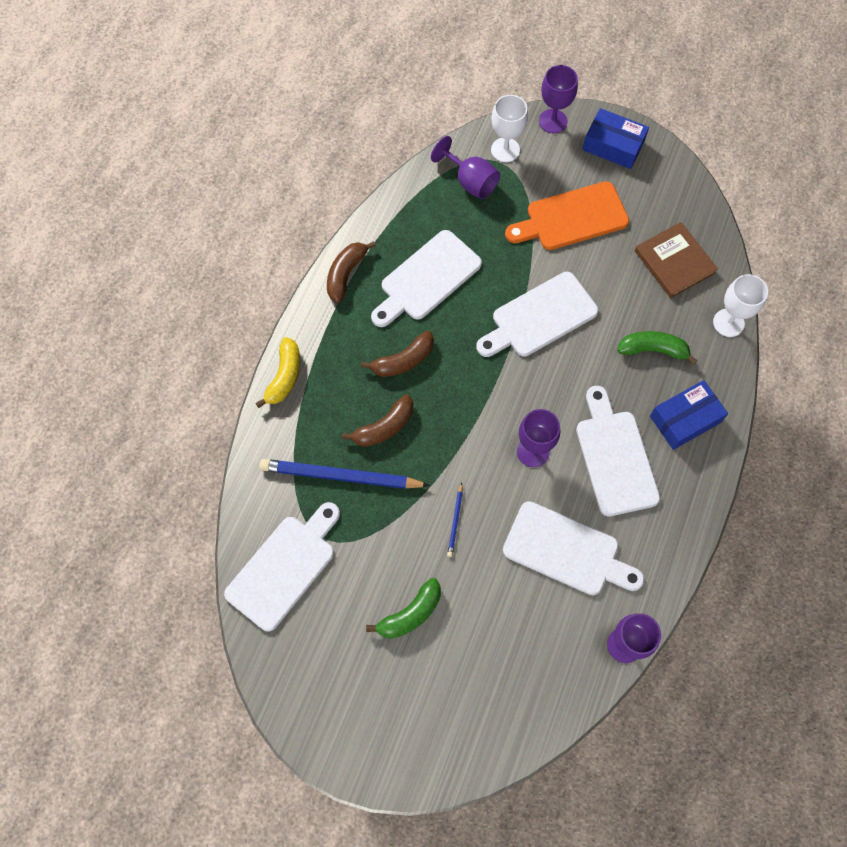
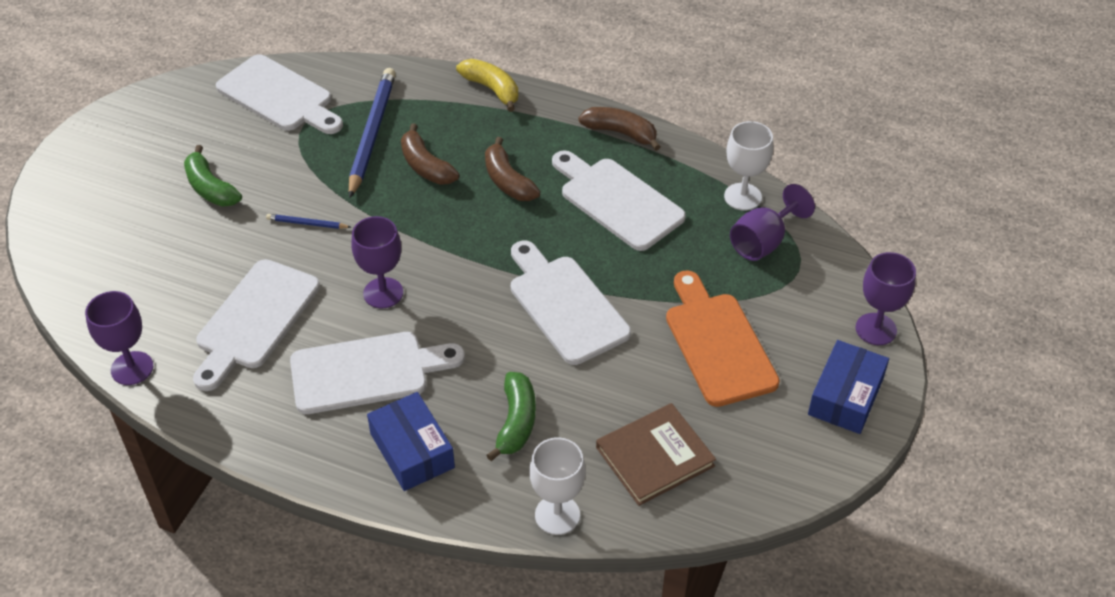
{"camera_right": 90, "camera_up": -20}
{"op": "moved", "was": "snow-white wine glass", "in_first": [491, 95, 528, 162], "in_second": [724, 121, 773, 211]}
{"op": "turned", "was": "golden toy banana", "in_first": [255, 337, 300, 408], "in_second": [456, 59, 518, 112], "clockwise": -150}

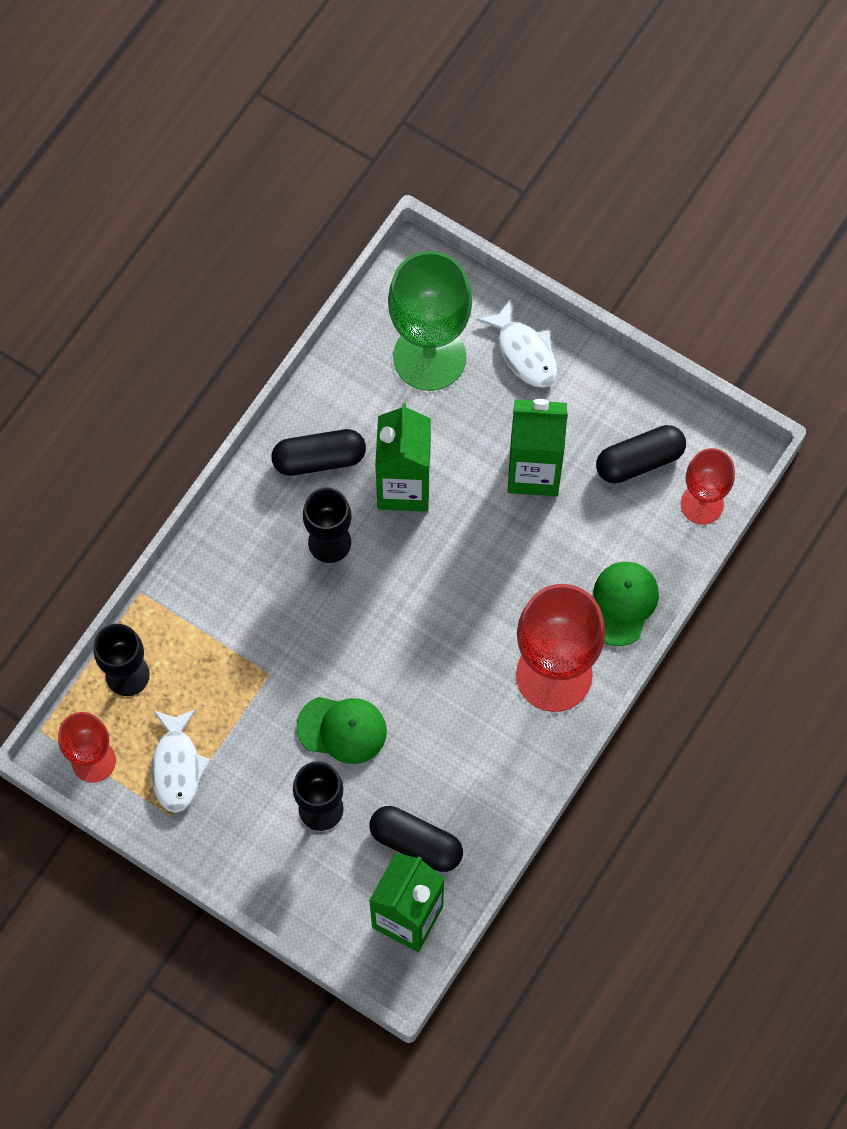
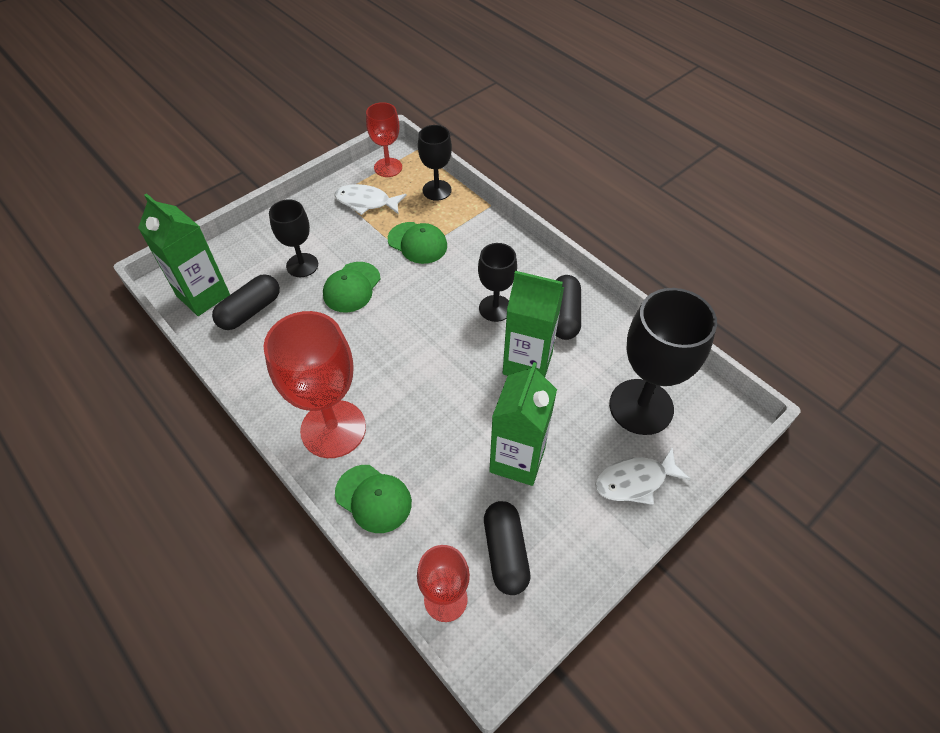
{"camera_right": 105, "camera_up": -15}
{"op": "recoloured", "was": "green wine glass", "now": "black wine glass", "in_first": [388, 251, 472, 391], "in_second": [609, 288, 717, 435]}
{"op": "added", "now": "green peaked cap", "in_second": [388, 222, 447, 264]}

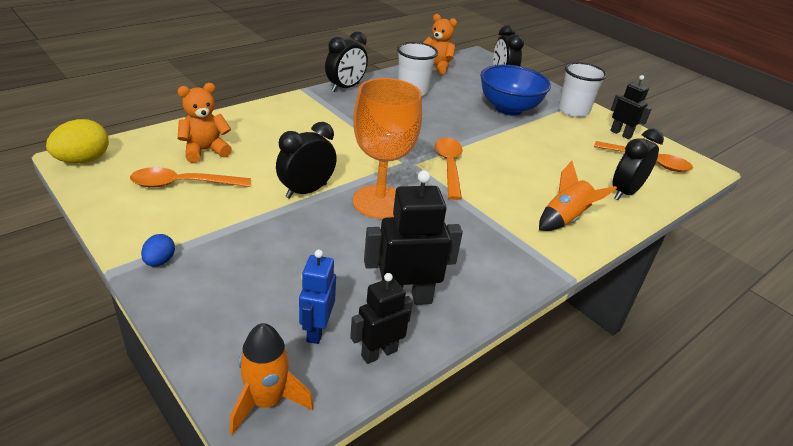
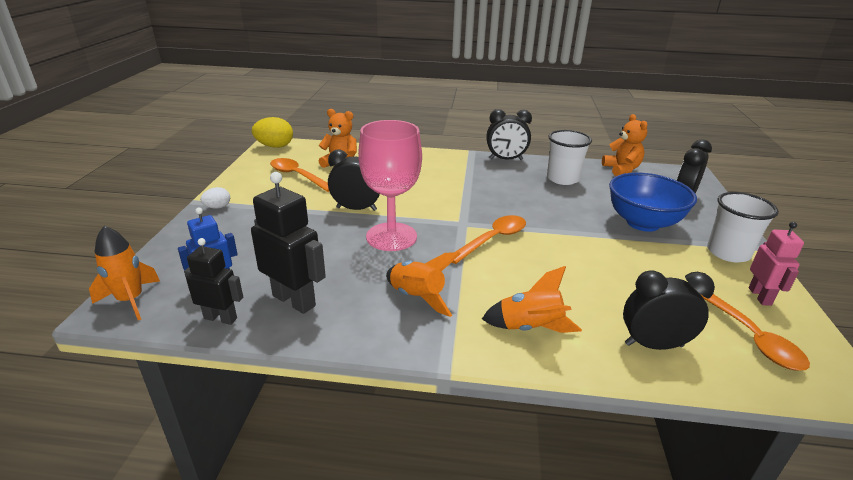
{"camera_right": 50, "camera_up": -5}
{"op": "recoloured", "was": "black toy robot", "now": "pink toy robot", "in_first": [610, 75, 652, 139], "in_second": [749, 222, 804, 306]}
{"op": "recoloured", "was": "orange wine glass", "now": "pink wine glass", "in_first": [352, 78, 422, 219], "in_second": [358, 120, 422, 251]}
{"op": "recoloured", "was": "cobalt toy egg", "now": "snow-white toy egg", "in_first": [141, 234, 175, 267], "in_second": [200, 187, 230, 208]}
{"op": "added", "now": "orange spaceship", "in_second": [386, 252, 460, 317]}

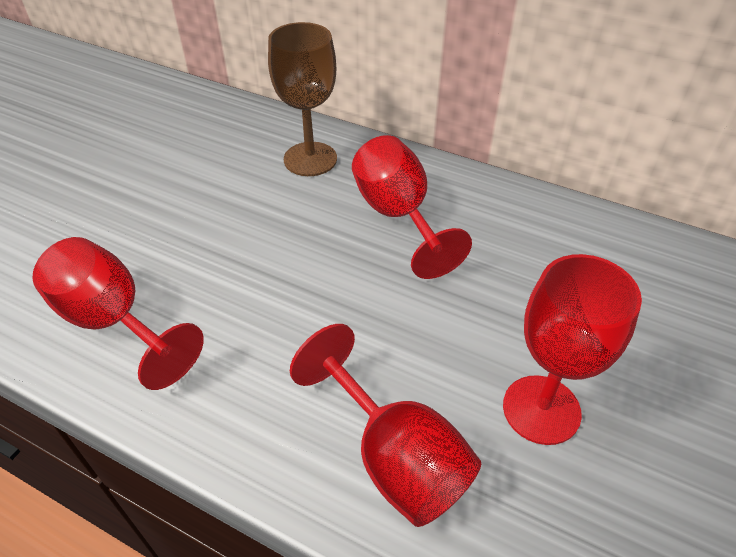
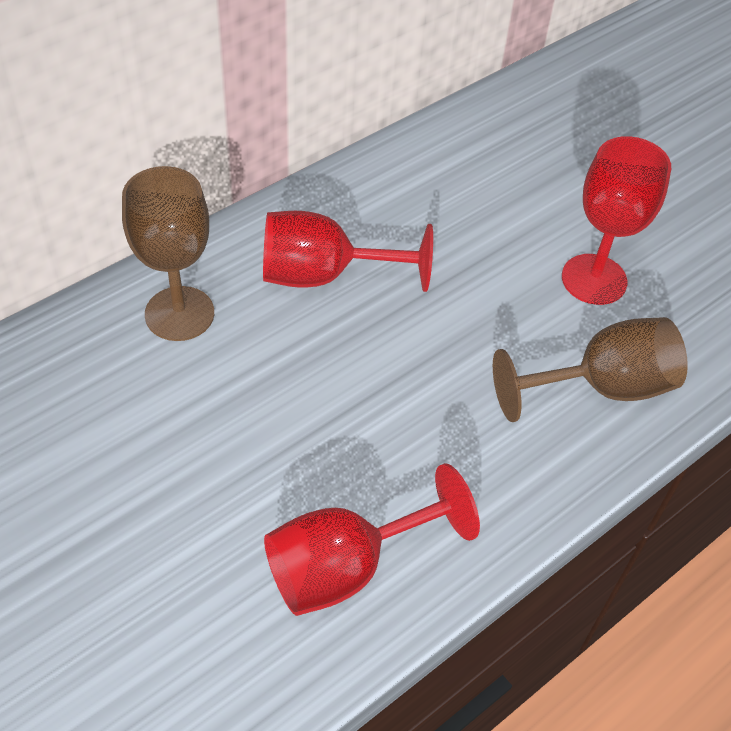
{"camera_right": -70, "camera_up": 5}
{"op": "recoloured", "was": "scarlet wine glass", "now": "russet wine glass", "in_first": [290, 324, 481, 527], "in_second": [493, 317, 688, 422]}

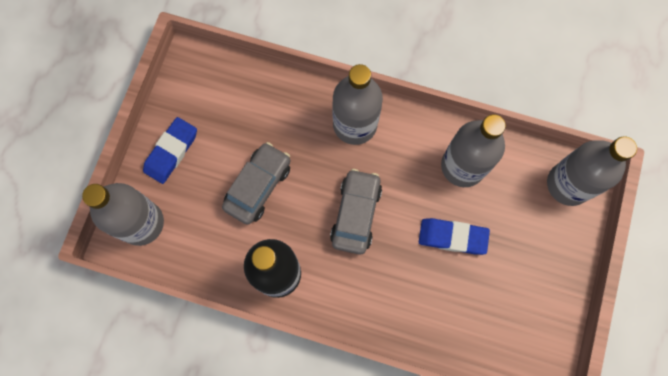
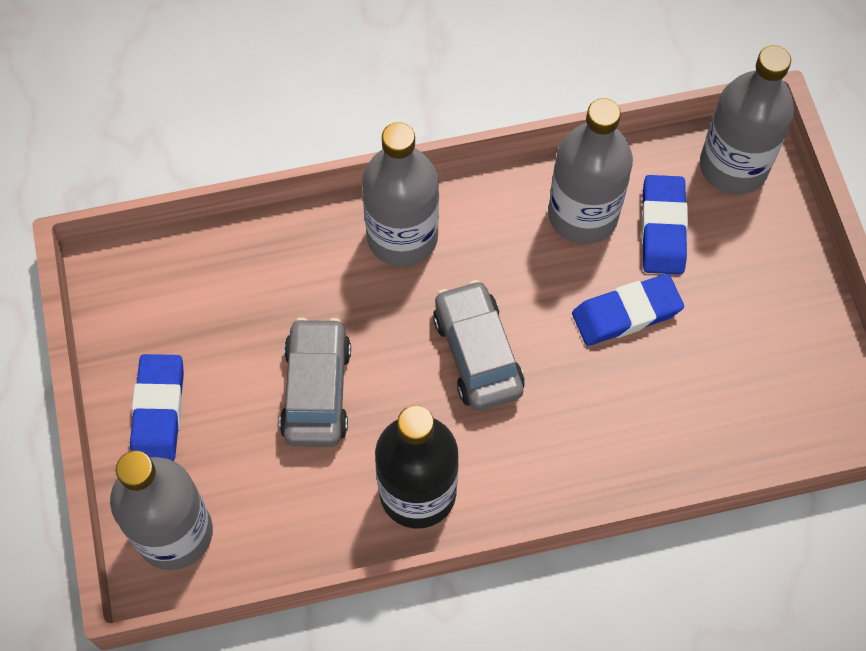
{"camera_right": -30, "camera_up": -10}
{"op": "added", "now": "cobalt eraser", "in_second": [641, 175, 688, 274]}

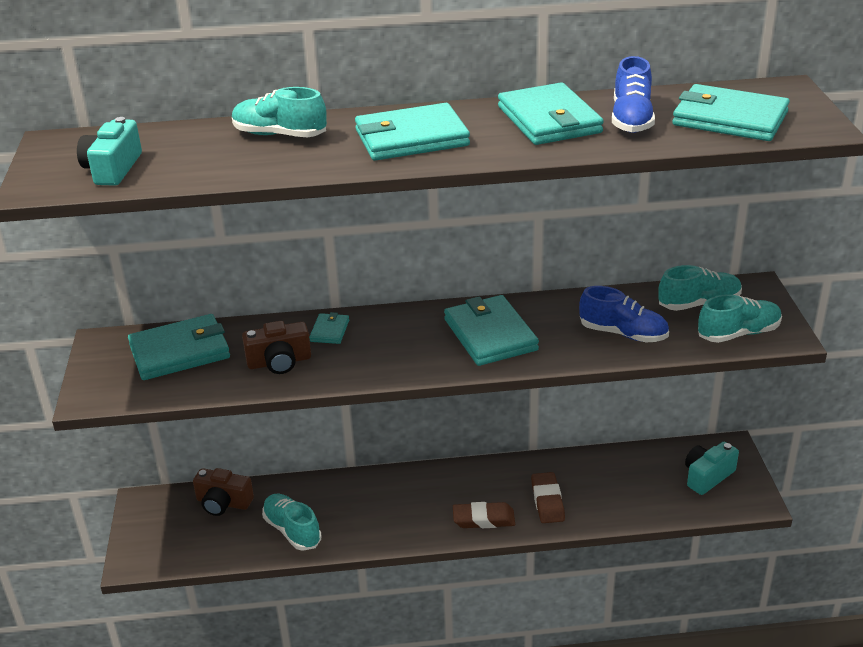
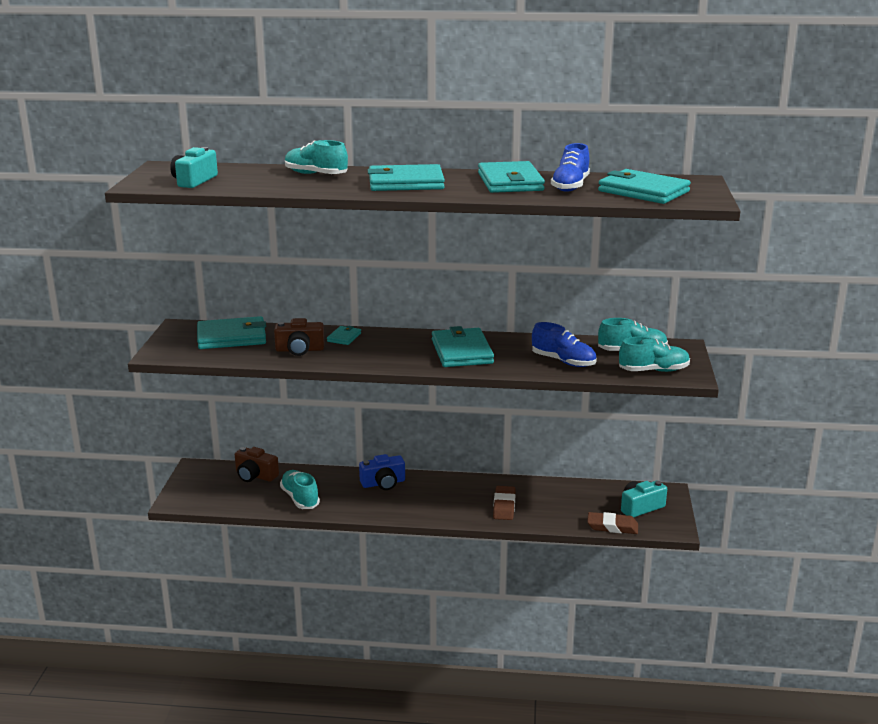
{"camera_right": 10, "camera_up": -10}
{"op": "moved", "was": "russet eraser", "in_first": [453, 502, 515, 528], "in_second": [587, 512, 638, 534]}
{"op": "added", "now": "cobalt photo camera", "in_second": [359, 454, 405, 490]}

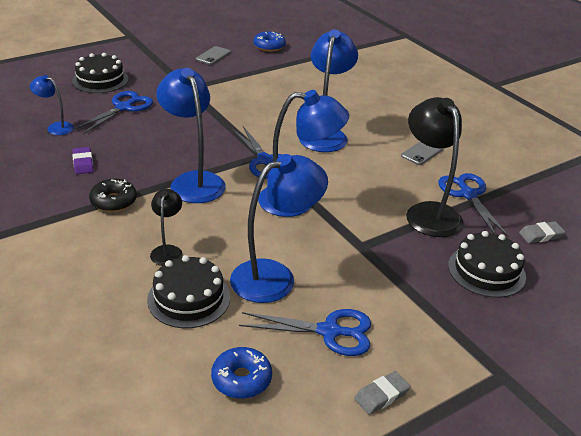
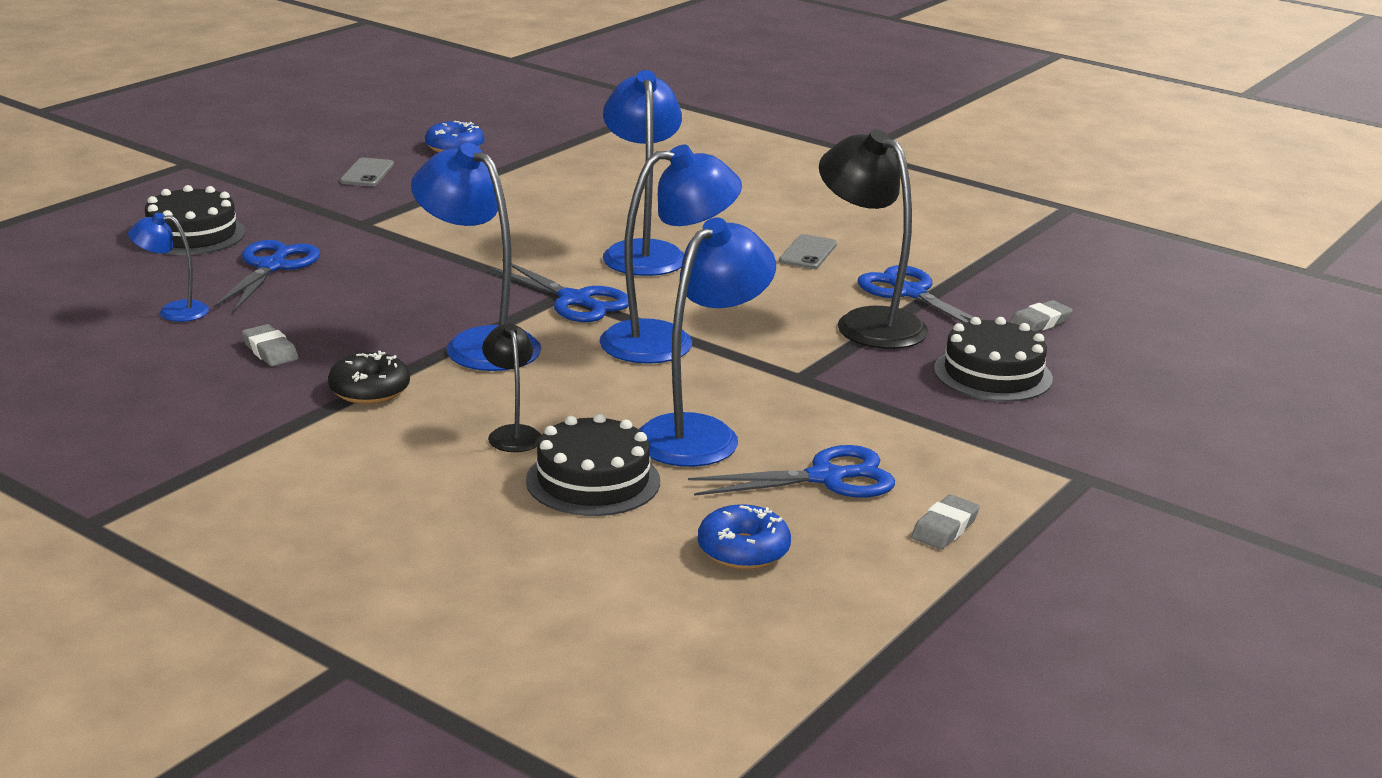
{"camera_right": -20, "camera_up": -10}
{"op": "recoloured", "was": "purple eraser", "now": "ash-grey eraser", "in_first": [72, 147, 93, 174], "in_second": [241, 324, 299, 366]}

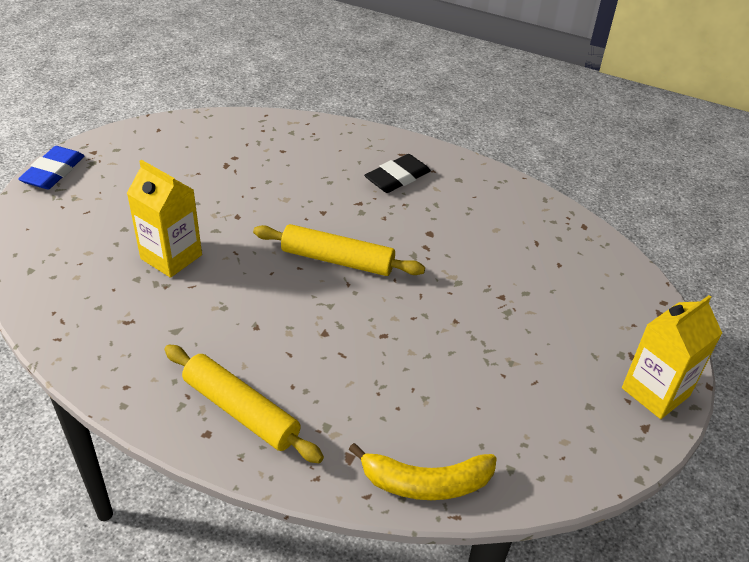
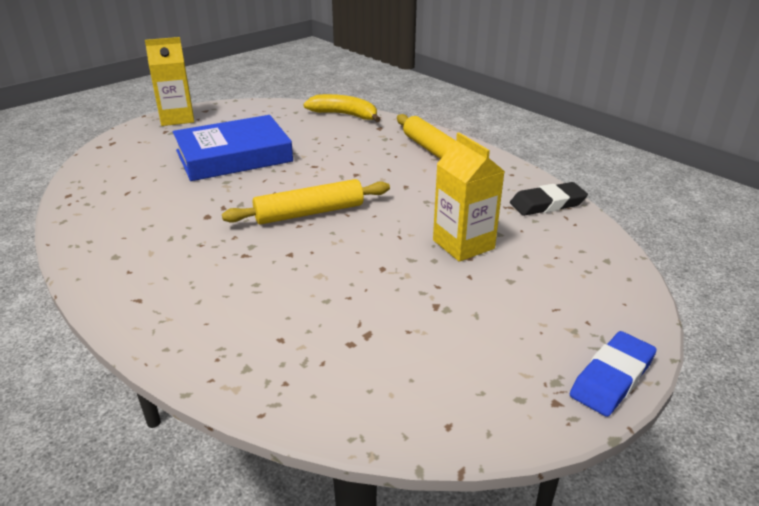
{"camera_right": -155, "camera_up": -10}
{"op": "moved", "was": "black eraser", "in_first": [364, 154, 431, 193], "in_second": [510, 182, 588, 216]}
{"op": "turned", "was": "golden pastry roller", "in_first": [253, 224, 425, 276], "in_second": [222, 179, 390, 225], "clockwise": -60}
{"op": "added", "now": "cobalt hardcover", "in_second": [173, 115, 293, 181]}

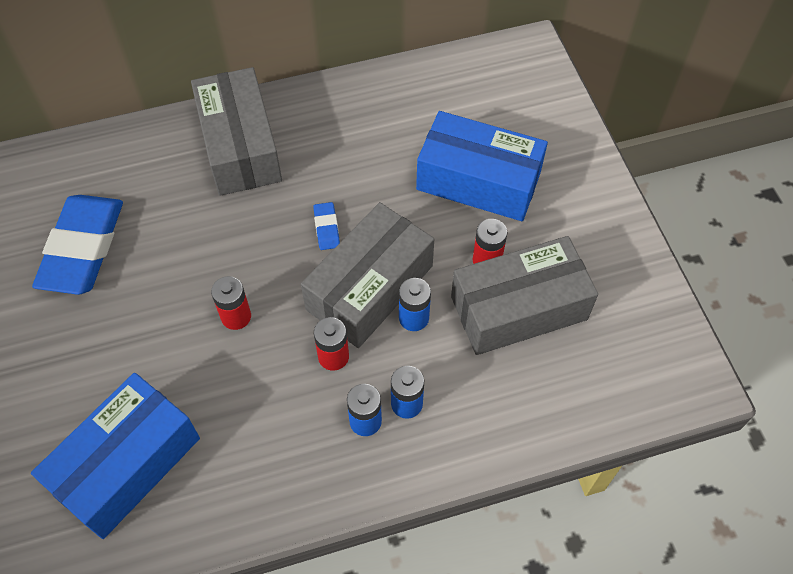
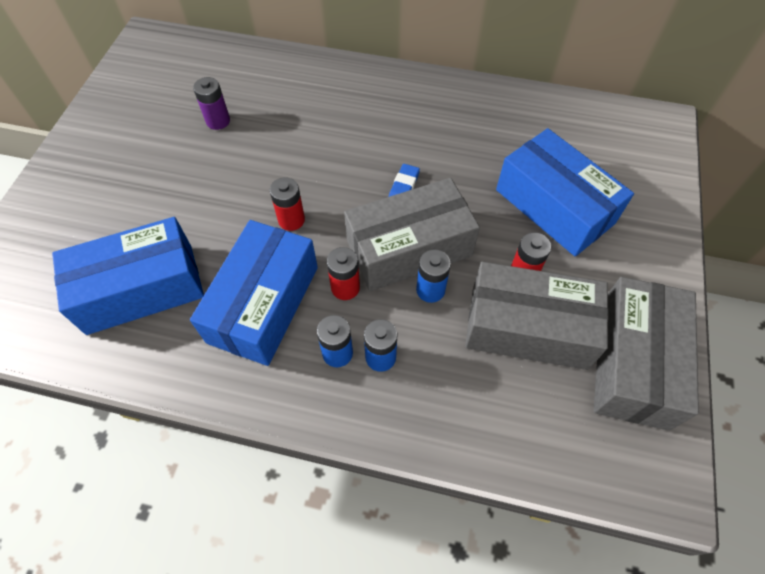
{"camera_right": 30, "camera_up": 0}
{"op": "moved", "was": "ash-grey box", "in_first": [191, 67, 282, 196], "in_second": [594, 277, 699, 431]}
{"op": "replaced", "was": "cobalt eraser", "now": "purple AA battery", "in_first": [32, 195, 123, 295], "in_second": [193, 77, 230, 130]}
{"op": "added", "now": "cobalt box", "in_second": [190, 220, 318, 366]}

